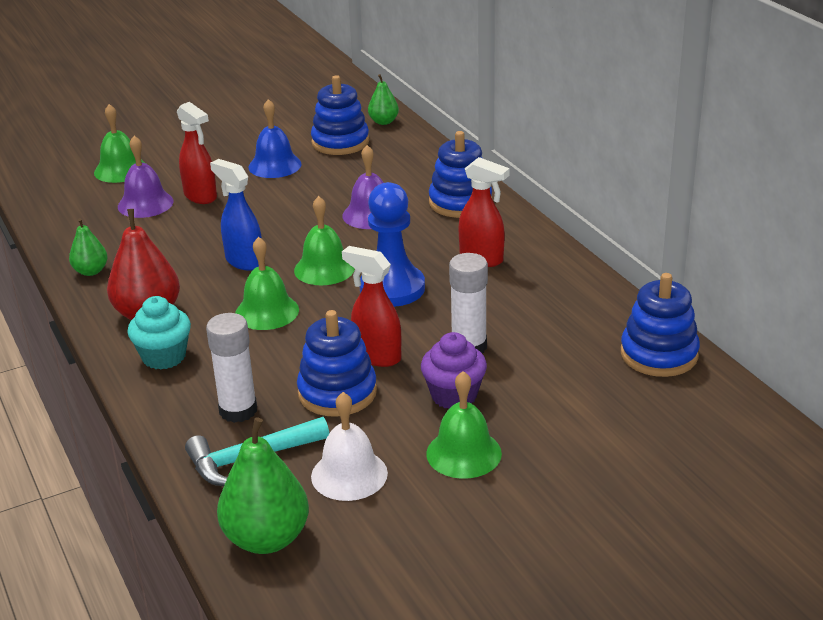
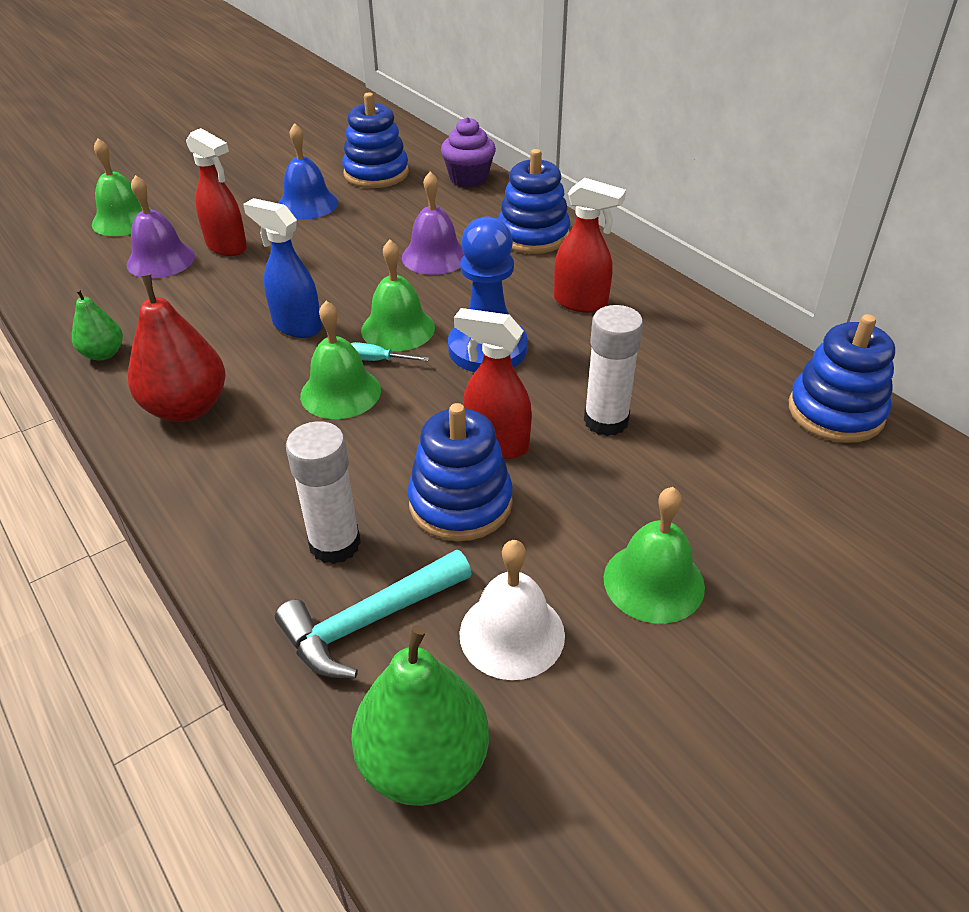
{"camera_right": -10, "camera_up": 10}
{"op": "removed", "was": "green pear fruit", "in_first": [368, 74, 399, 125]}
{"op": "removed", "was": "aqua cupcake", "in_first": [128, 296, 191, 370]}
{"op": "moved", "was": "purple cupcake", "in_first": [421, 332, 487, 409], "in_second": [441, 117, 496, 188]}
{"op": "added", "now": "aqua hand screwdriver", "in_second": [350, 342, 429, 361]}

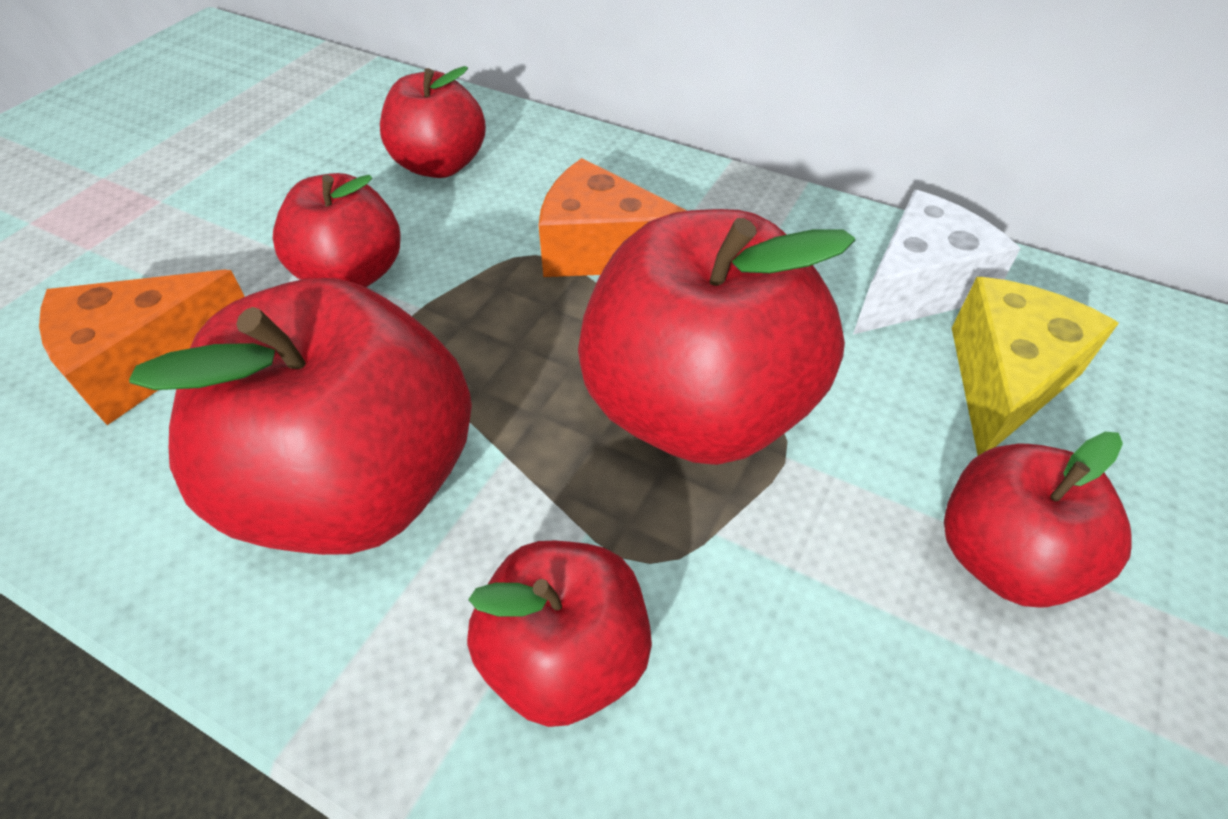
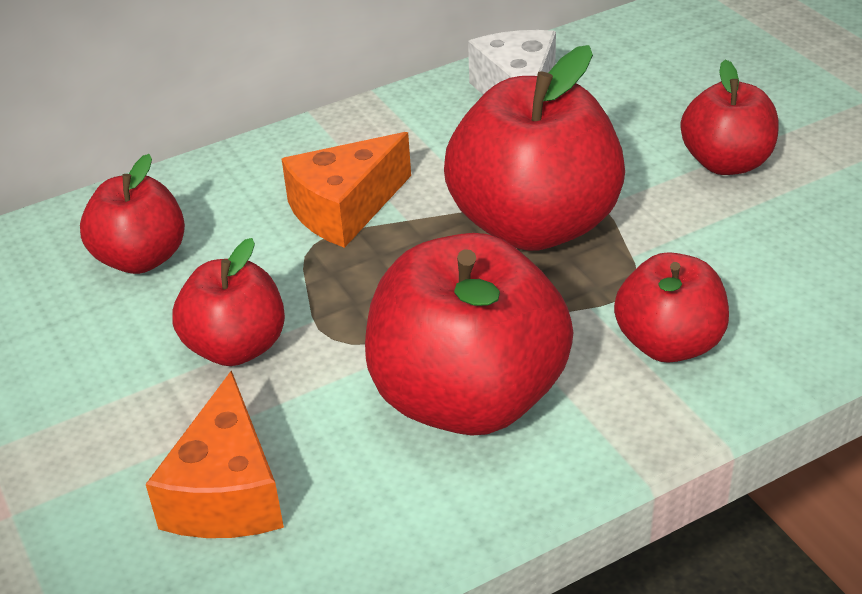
{"camera_right": -55, "camera_up": -10}
{"op": "removed", "was": "golden piece of cheese", "in_first": [952, 277, 1119, 455]}

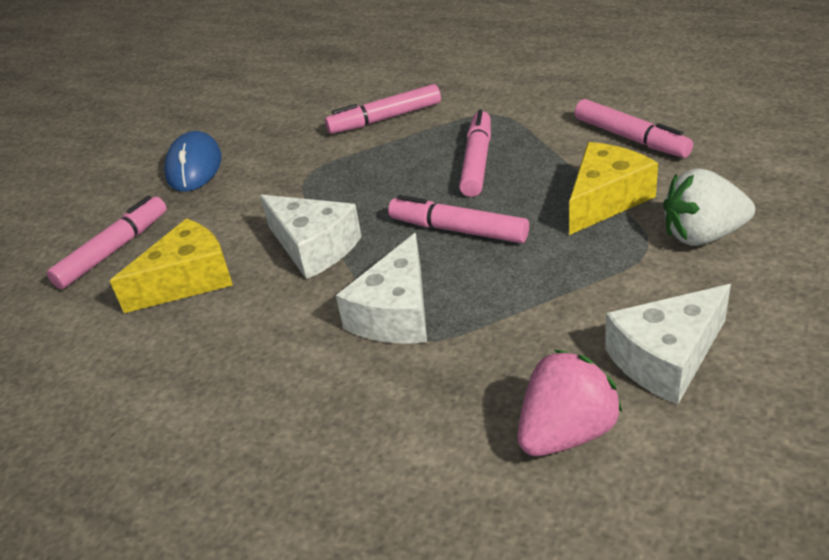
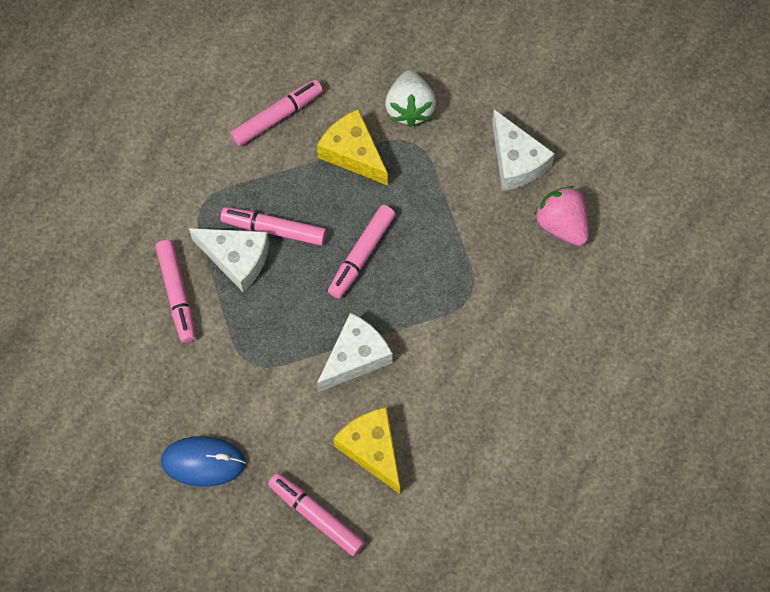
{"camera_right": -90, "camera_up": 30}
{"op": "moved", "was": "snow-white piece of cheese", "in_first": [336, 233, 427, 344], "in_second": [189, 228, 269, 293]}

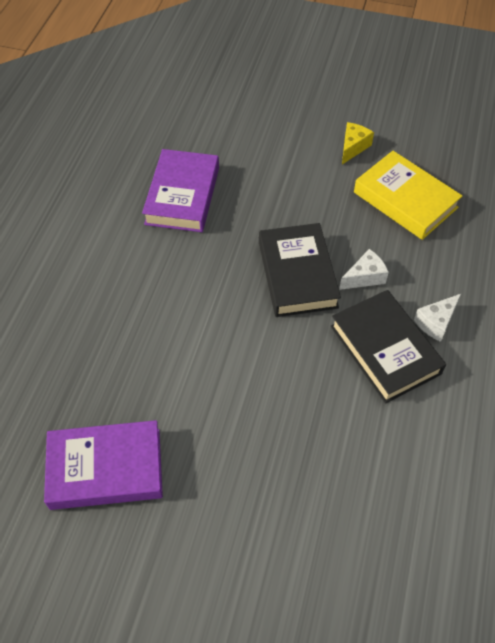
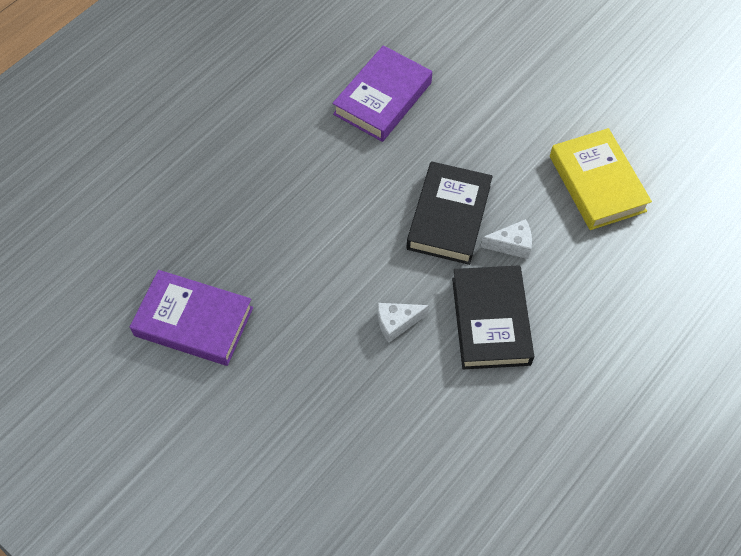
{"camera_right": 25, "camera_up": 5}
{"op": "removed", "was": "golden piece of cheese", "in_first": [342, 122, 374, 164]}
{"op": "moved", "was": "snow-white piece of cheese", "in_first": [414, 294, 461, 342], "in_second": [378, 303, 429, 343]}

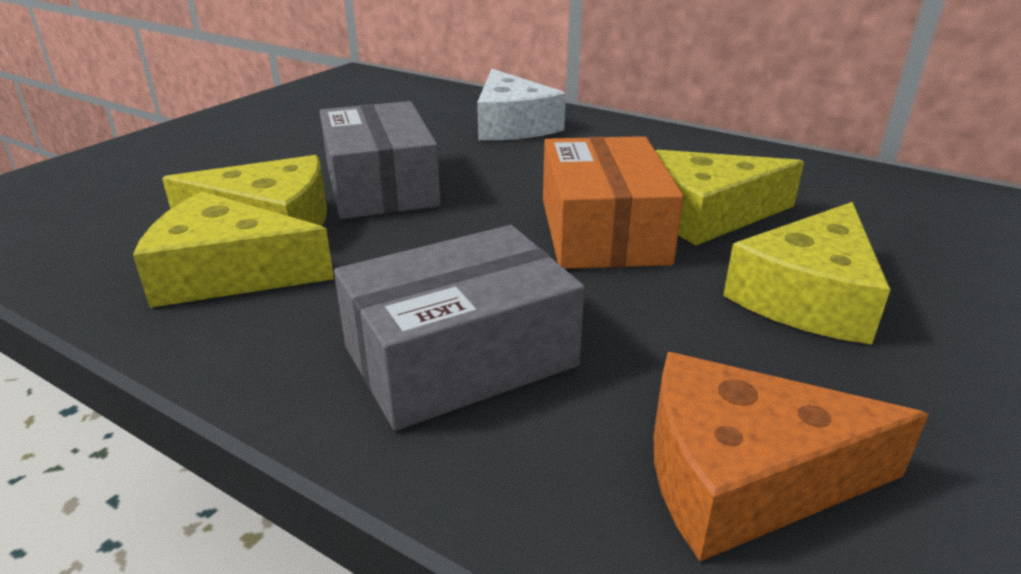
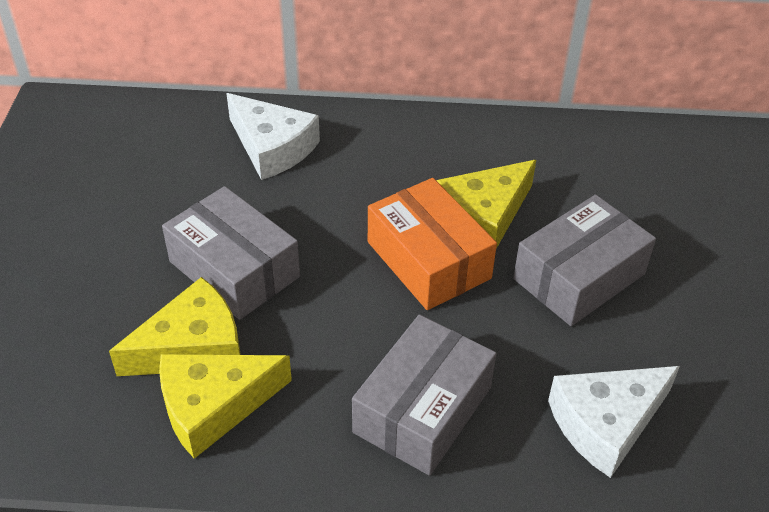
{"camera_right": -30, "camera_up": 15}
{"op": "replaced", "was": "golden piece of cheese", "now": "ash-grey box", "in_first": [723, 202, 891, 345], "in_second": [513, 195, 656, 326]}
{"op": "recoloured", "was": "orange piece of cheese", "now": "snow-white piece of cheese", "in_first": [654, 352, 929, 561], "in_second": [548, 366, 680, 478]}

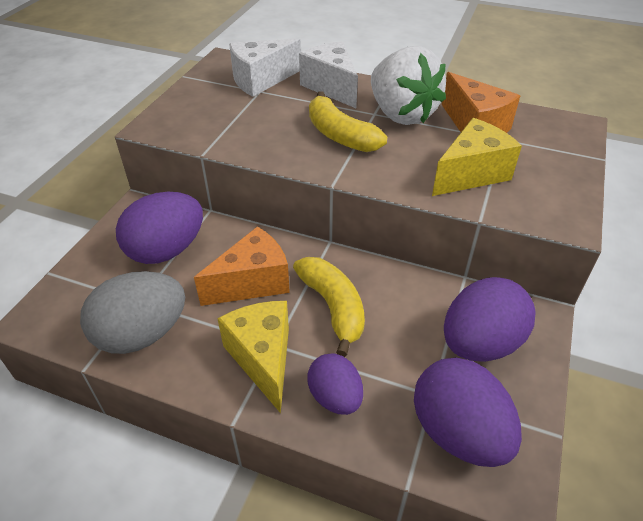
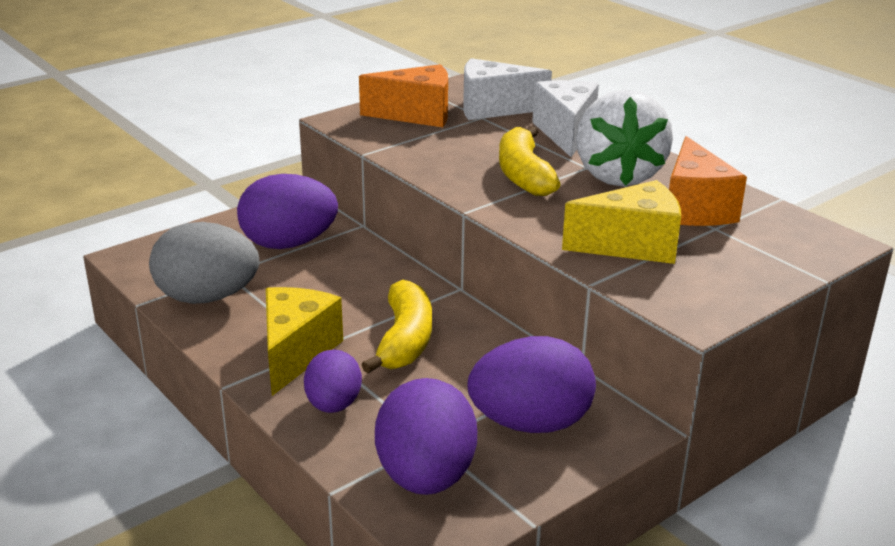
{"camera_right": 30, "camera_up": -15}
{"op": "moved", "was": "orange piece of cheese", "in_first": [194, 227, 290, 306], "in_second": [359, 64, 448, 127]}

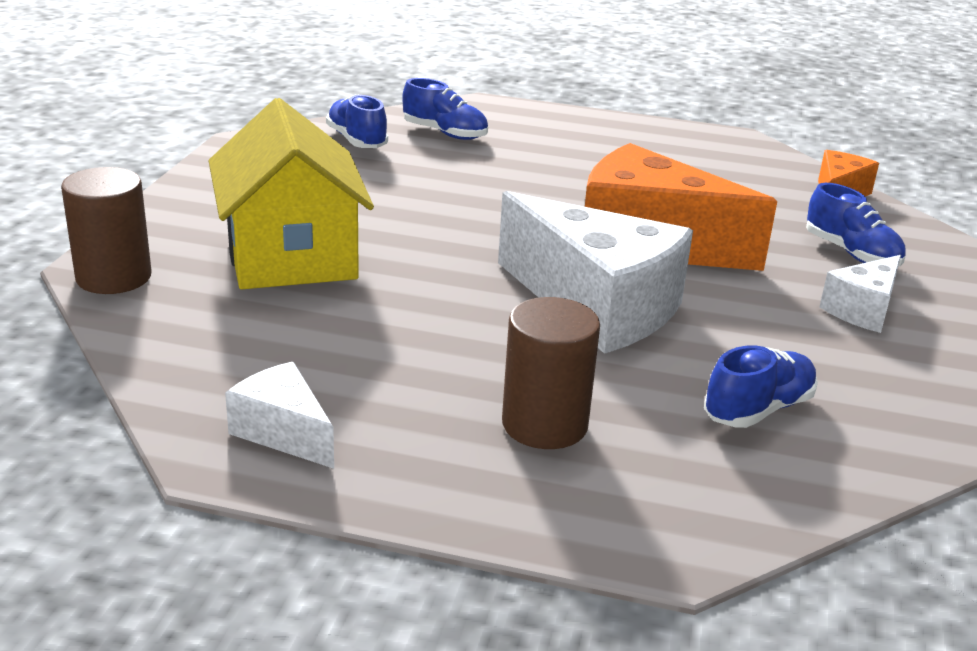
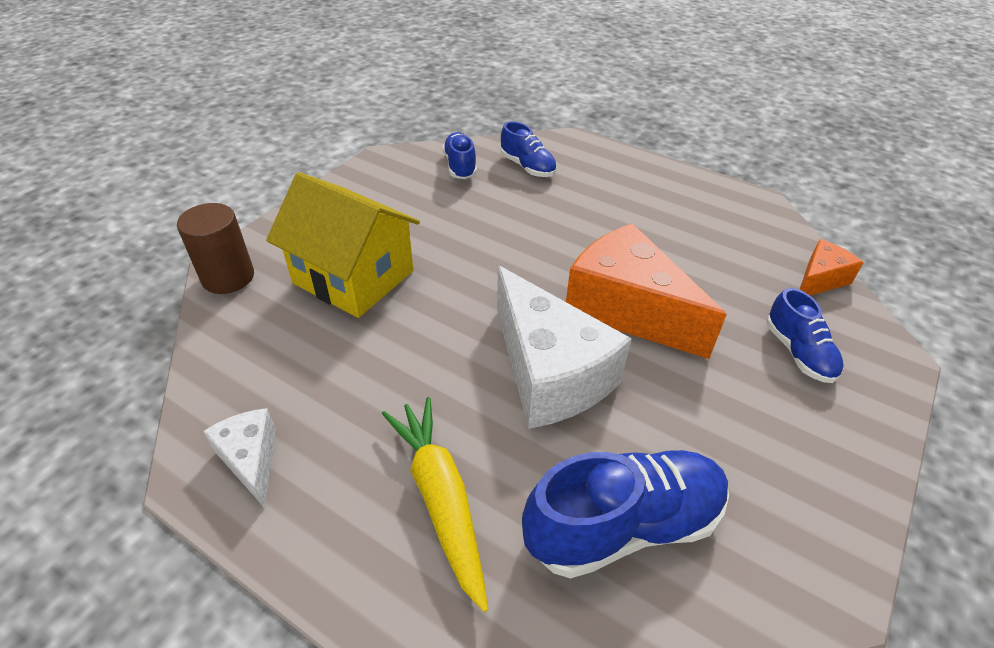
{"camera_right": 20, "camera_up": 15}
{"op": "turned", "was": "golden toy house", "in_first": [209, 98, 374, 289], "in_second": [266, 172, 420, 318], "clockwise": -60}
{"op": "removed", "was": "snow-white piece of cheese", "in_first": [820, 255, 901, 333]}
{"op": "replaced", "was": "russet solid cylinder", "now": "golden root vegetable", "in_first": [502, 297, 600, 449], "in_second": [382, 397, 488, 612]}
{"op": "resized", "was": "cobalt sneaker", "in_first": [704, 345, 818, 428], "in_second": [522, 450, 729, 579], "ratio": 1.73}

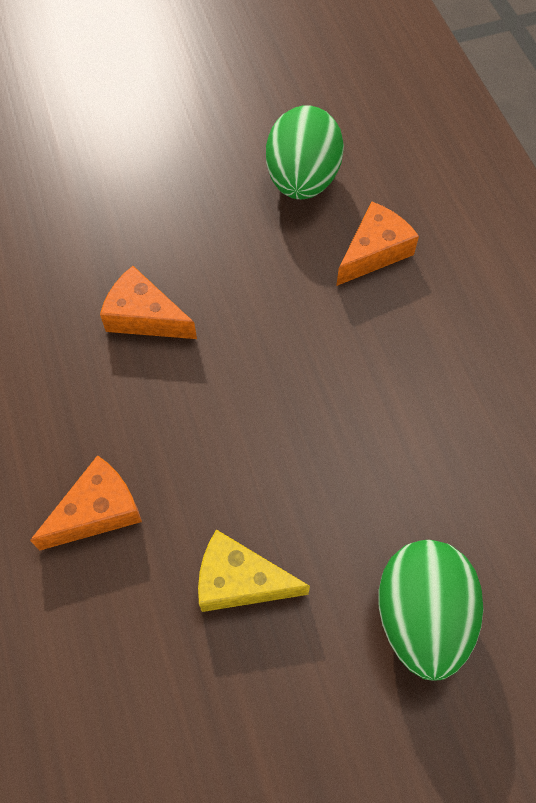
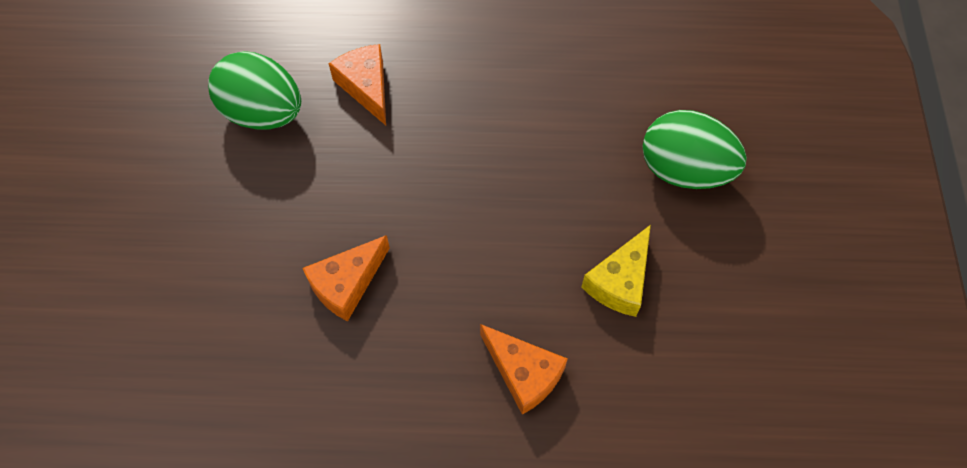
{"camera_right": -70, "camera_up": 0}
{"op": "turned", "was": "orange piece of cheese", "in_first": [30, 455, 142, 551], "in_second": [480, 324, 568, 415], "clockwise": 150}

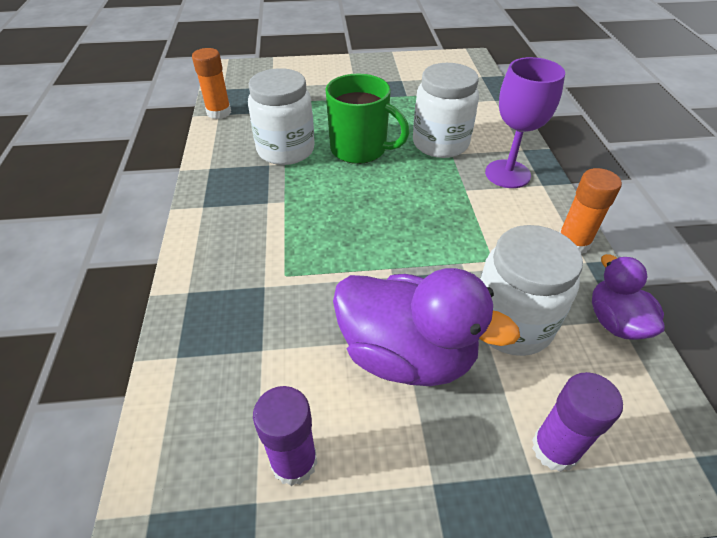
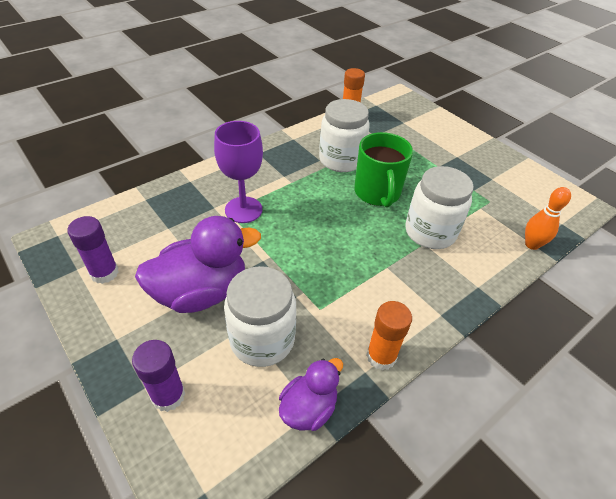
{"camera_right": 55, "camera_up": 0}
{"op": "moved", "was": "purple wine glass", "in_first": [485, 57, 565, 188], "in_second": [214, 121, 263, 223]}
{"op": "turned", "was": "purple rubber duck", "in_first": [333, 268, 520, 386], "in_second": [135, 216, 261, 313], "clockwise": -105}
{"op": "added", "now": "orange bowling pin", "in_second": [525, 187, 571, 250]}

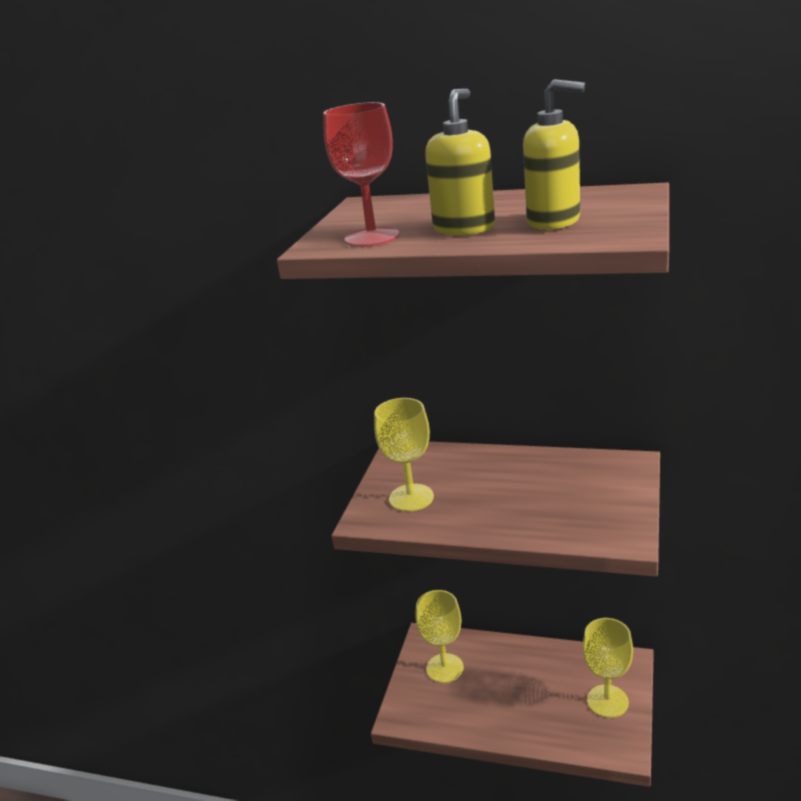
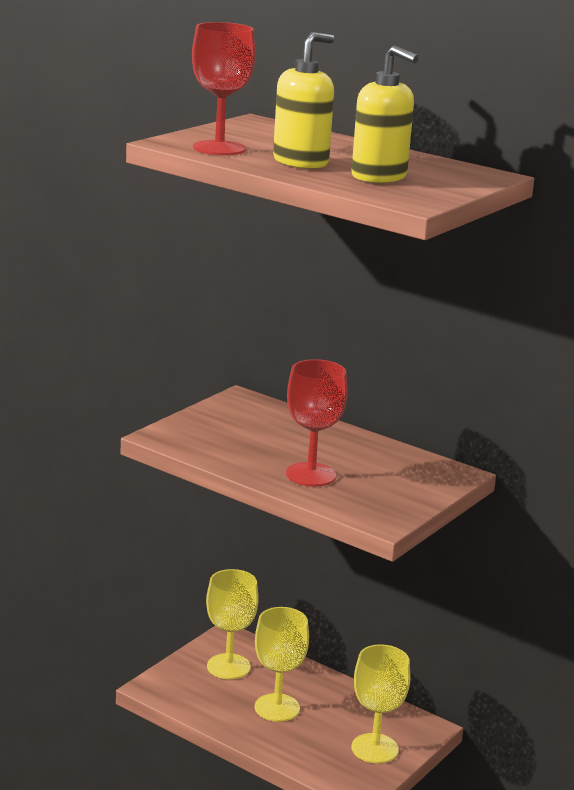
{"camera_right": 15, "camera_up": -5}
{"op": "moved", "was": "golden wine glass", "in_first": [374, 398, 434, 512], "in_second": [255, 607, 309, 722]}
{"op": "added", "now": "scarlet wine glass", "in_second": [286, 359, 347, 487]}

